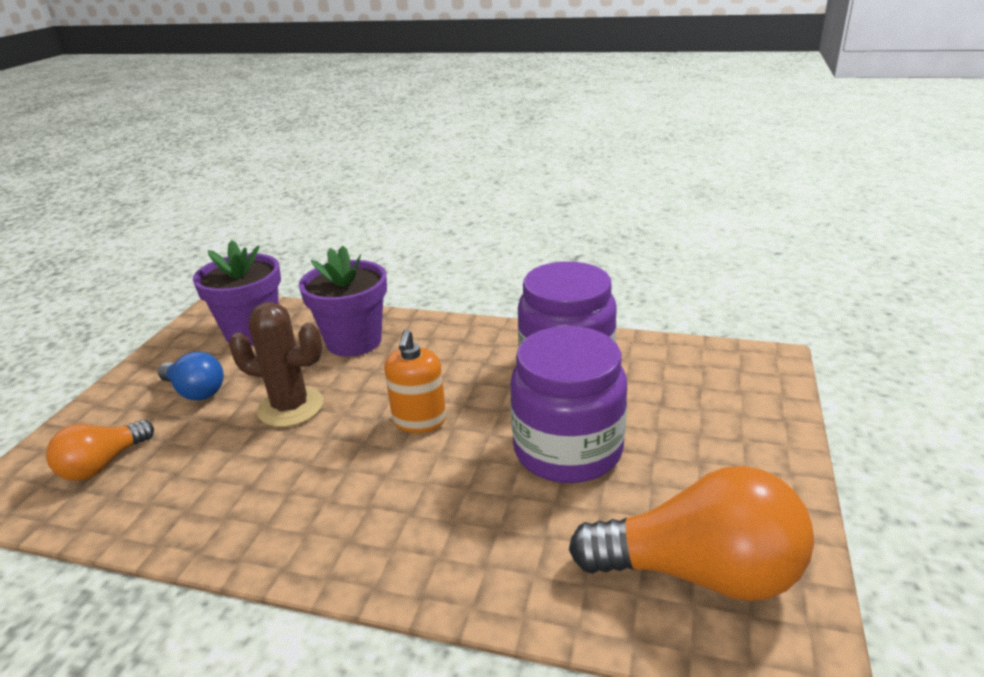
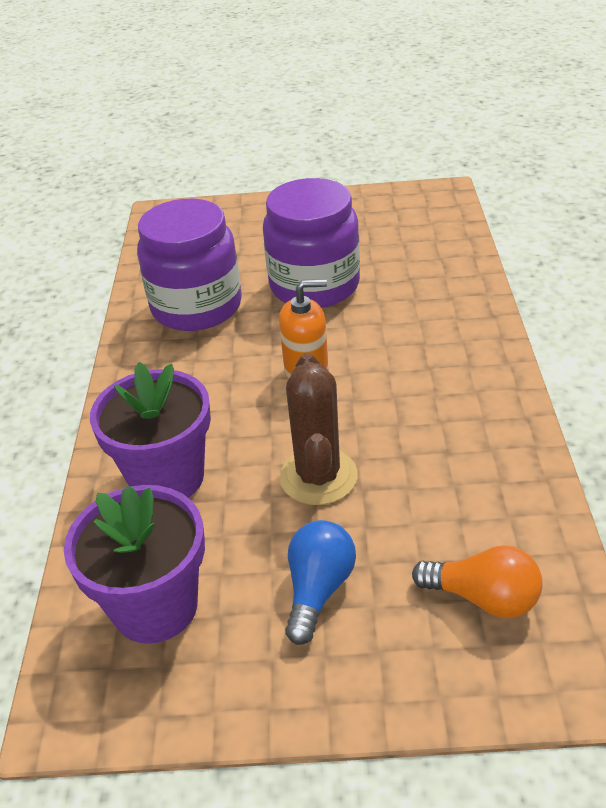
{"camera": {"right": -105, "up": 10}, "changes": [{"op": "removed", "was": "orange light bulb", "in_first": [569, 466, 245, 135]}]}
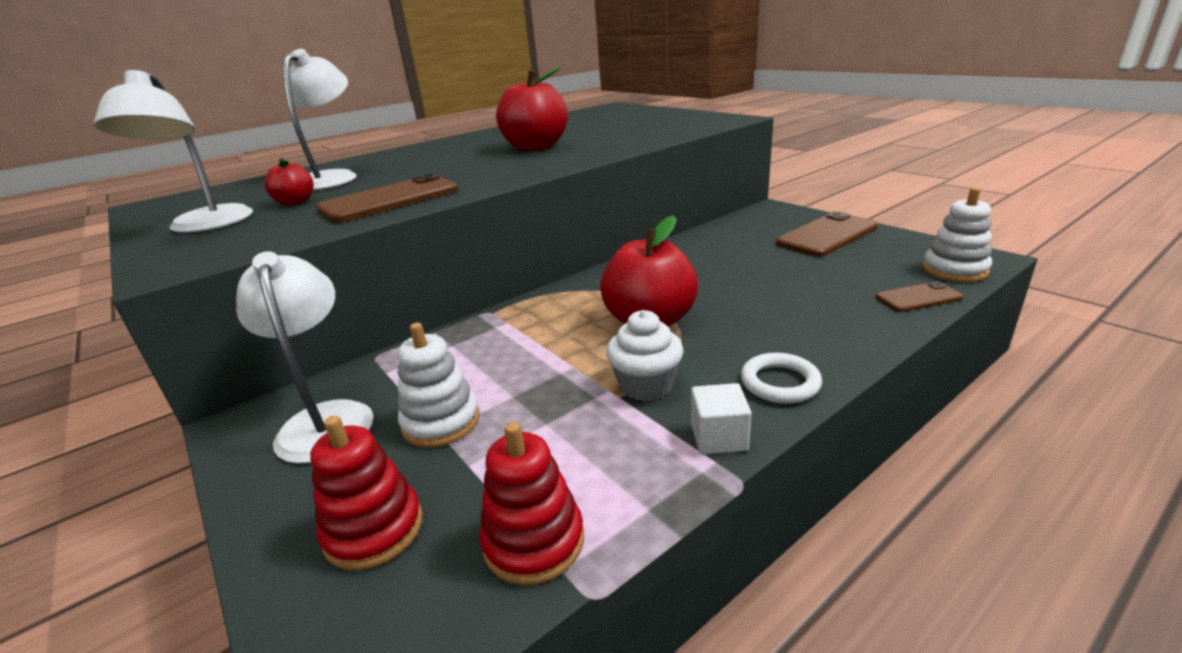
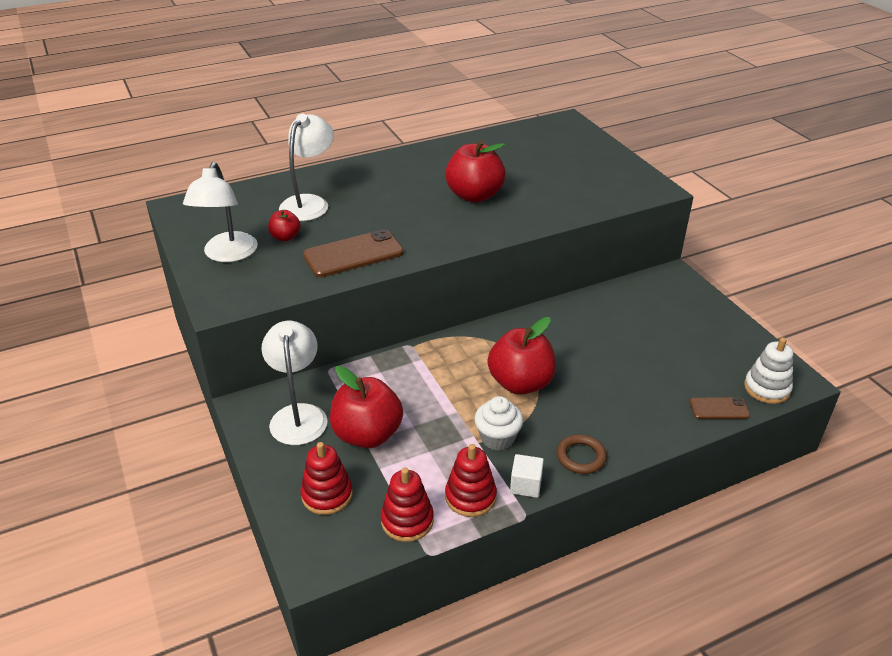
{"camera": {"right": 10, "up": 10}, "changes": [{"op": "replaced", "was": "white stacking toy", "now": "red apple", "in_first": [398, 323, 82, 124], "in_second": [330, 366, 73, 82]}, {"op": "recoloured", "was": "white ring", "now": "brown ring", "in_first": [741, 353, 81, 51], "in_second": [557, 434, 50, 40]}, {"op": "removed", "was": "brown phone", "in_first": [776, 211, 102, 46]}, {"op": "added", "now": "red stacking toy", "in_second": [445, 444, 52, 73]}]}
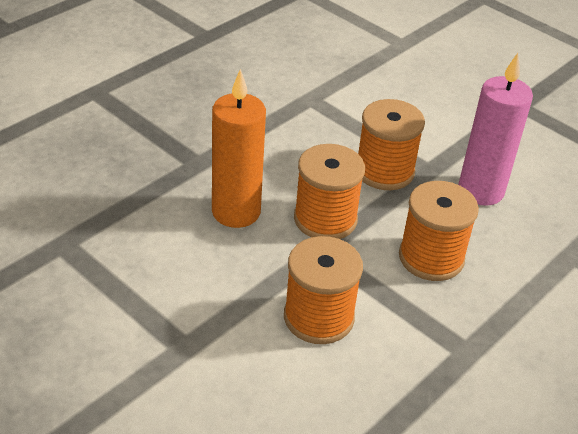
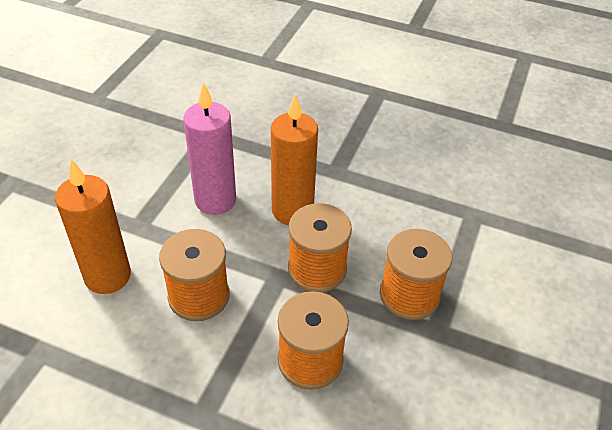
{"camera": {"right": 70, "up": 5}, "changes": [{"op": "moved", "was": "pink candle", "in_first": [458, 53, 75, 153], "in_second": [183, 82, 53, 133]}, {"op": "added", "now": "orange candle", "in_second": [55, 159, 76, 135]}]}
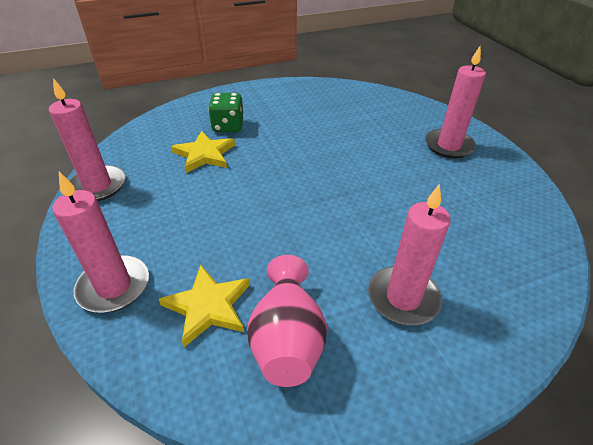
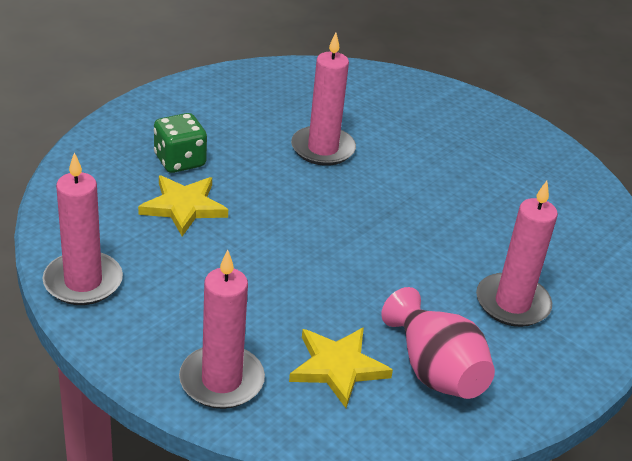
{"camera": {"right": -30, "up": -5}, "changes": [{"op": "moved", "was": "pink candle", "in_first": [425, 46, 61, 112], "in_second": [291, 33, 65, 133]}]}
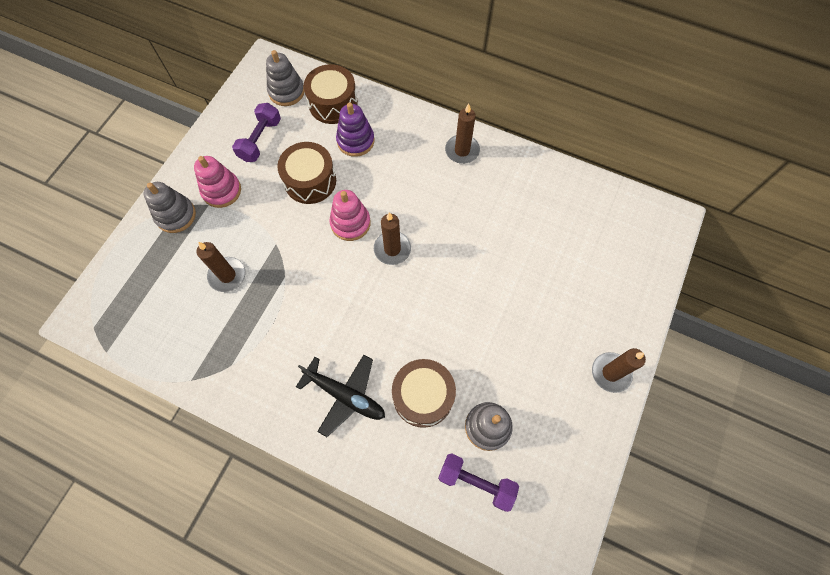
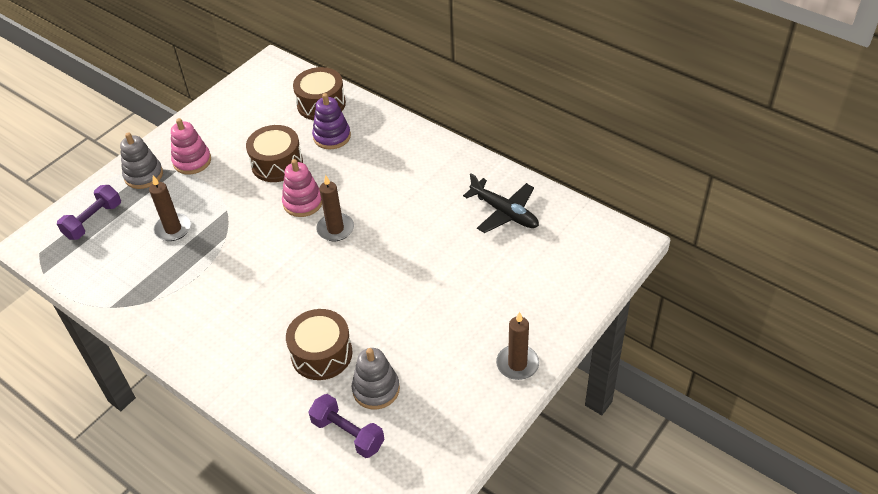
{"camera": {"right": 15, "up": -20}, "changes": [{"op": "moved", "was": "purple dumbbell", "in_first": [232, 103, 49, 59], "in_second": [57, 185, 64, 55]}, {"op": "removed", "was": "grey stacking toy", "in_first": [266, 50, 38, 56]}, {"op": "moved", "was": "black plane", "in_first": [296, 355, 89, 82], "in_second": [463, 173, 76, 60]}, {"op": "removed", "was": "brown candle", "in_first": [445, 104, 35, 60]}]}
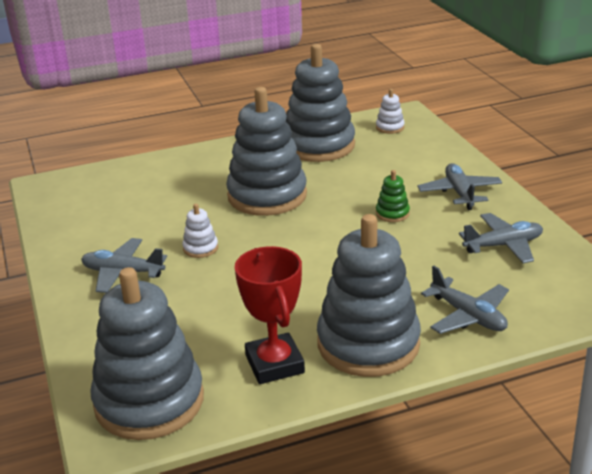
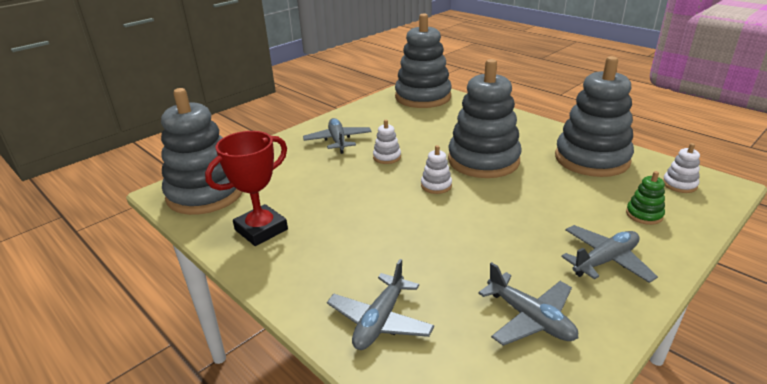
{"camera": {"right": 65, "up": 0}, "changes": [{"op": "moved", "was": "grey stacking toy", "in_first": [317, 214, 104, 163], "in_second": [395, 13, 57, 95]}, {"op": "moved", "was": "green stacking toy", "in_first": [376, 170, 34, 52], "in_second": [626, 171, 39, 54]}, {"op": "added", "now": "white stacking toy", "in_second": [421, 145, 31, 49]}]}
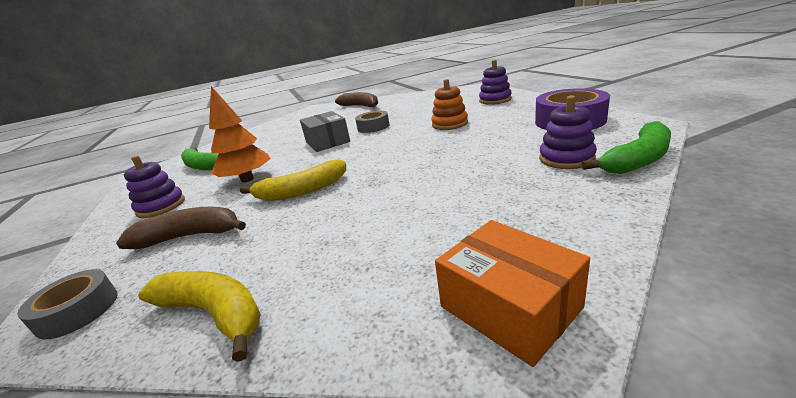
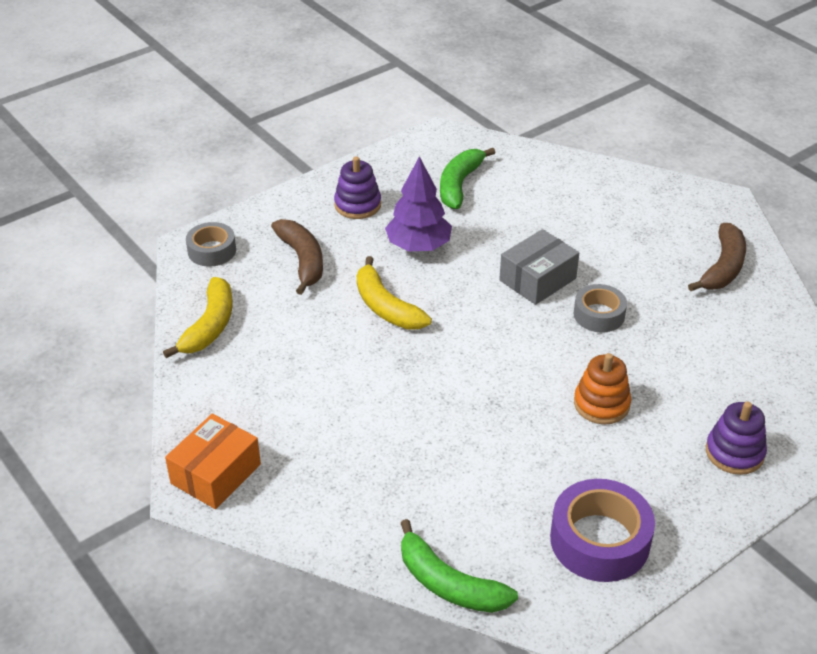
{"camera": {"right": 70, "up": 15}, "changes": [{"op": "recoloured", "was": "orange tree", "now": "purple tree", "in_first": [209, 86, 62, 97], "in_second": [385, 156, 67, 95]}, {"op": "removed", "was": "purple stacking toy", "in_first": [539, 95, 58, 74]}]}
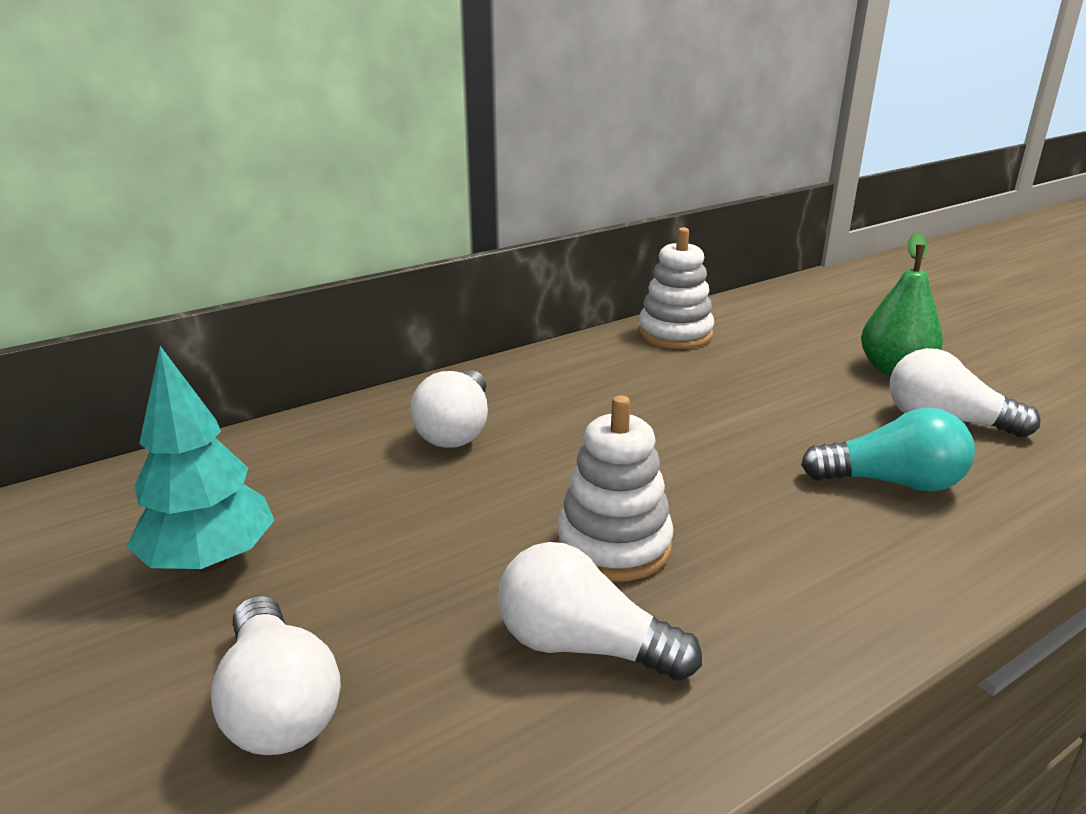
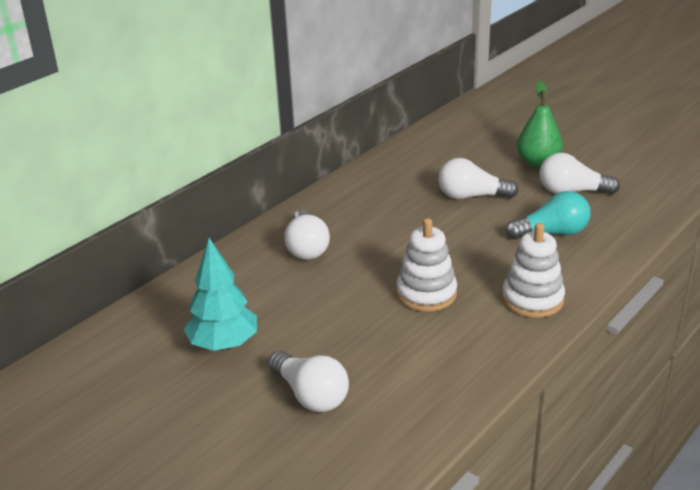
{"camera": {"right": -15, "up": 5}, "changes": [{"op": "moved", "was": "white light bulb", "in_first": [498, 542, 204, 139], "in_second": [438, 158, 80, 41]}, {"op": "moved", "was": "white stacking toy", "in_first": [638, 227, 76, 122], "in_second": [502, 223, 63, 95]}]}
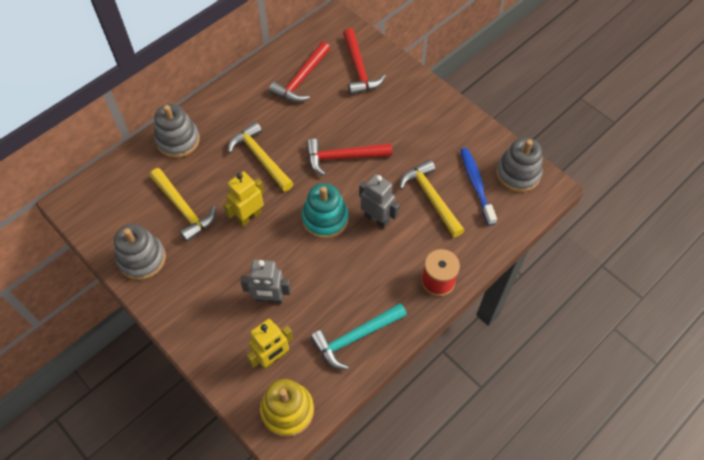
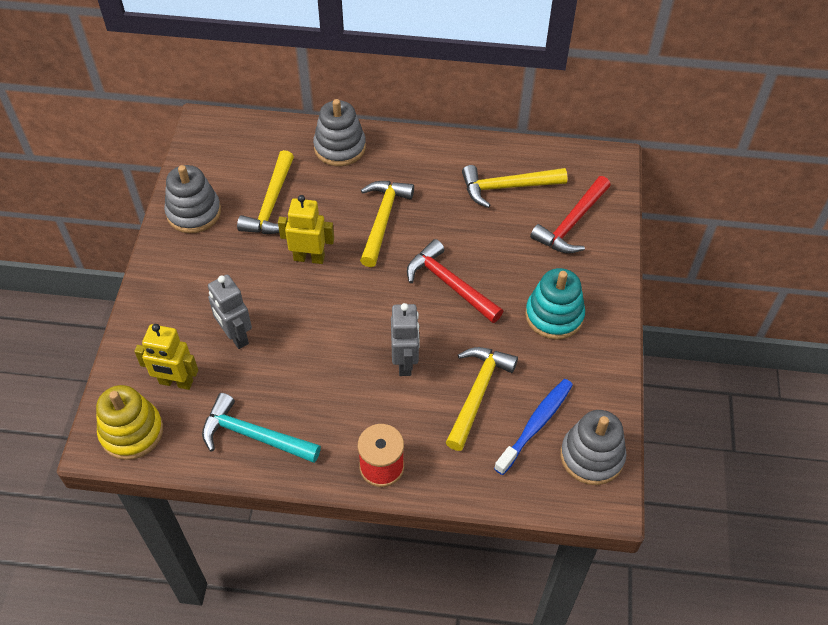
{"camera": {"right": 50, "up": -5}, "changes": [{"op": "recoloured", "was": "red hammer", "now": "yellow hammer", "in_first": [269, 41, 62, 61], "in_second": [462, 165, 105, 43]}, {"op": "moved", "was": "turquoise stacking toy", "in_first": [302, 183, 46, 56], "in_second": [525, 268, 60, 72]}]}
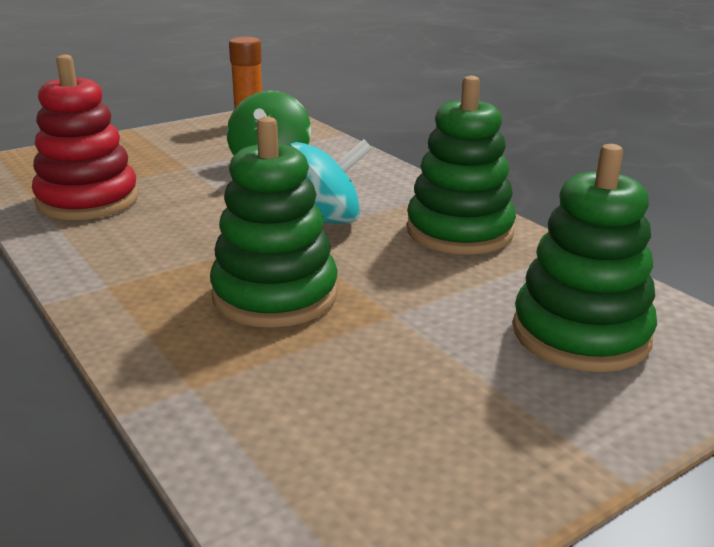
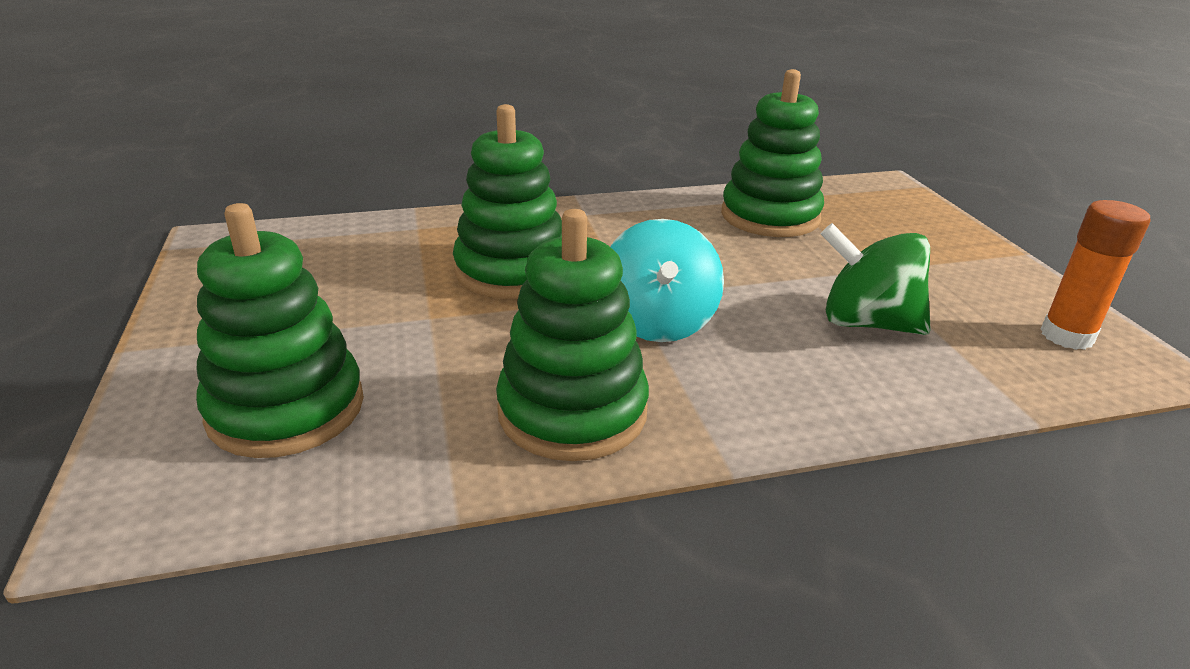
{"camera": {"right": 110, "up": 5}, "changes": [{"op": "recoloured", "was": "red stacking toy", "now": "green stacking toy", "in_first": [32, 54, 107, 166], "in_second": [721, 69, 103, 168]}]}
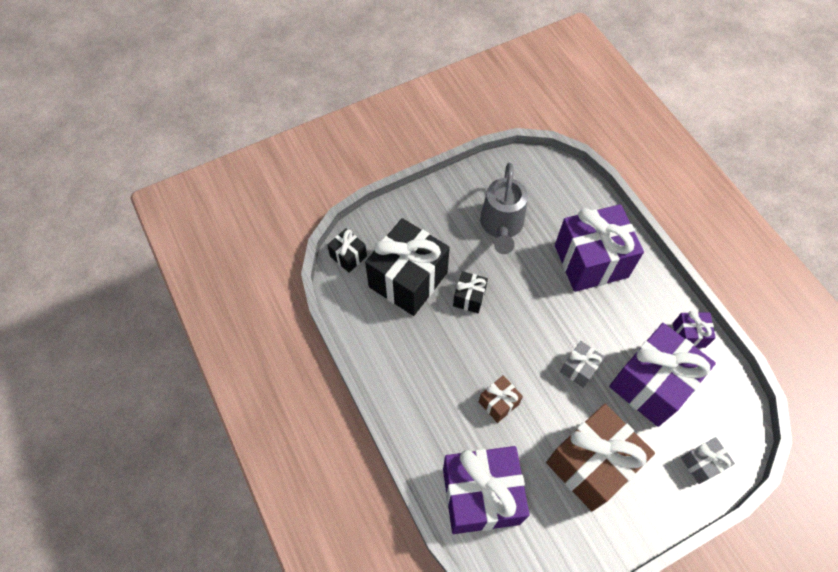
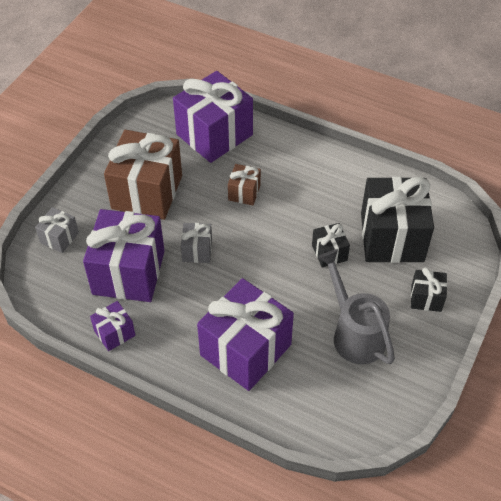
{"camera": {"right": 145, "up": -10}, "changes": [{"op": "moved", "was": "black gift", "in_first": [327, 228, 40, 45], "in_second": [411, 267, 36, 45]}]}
